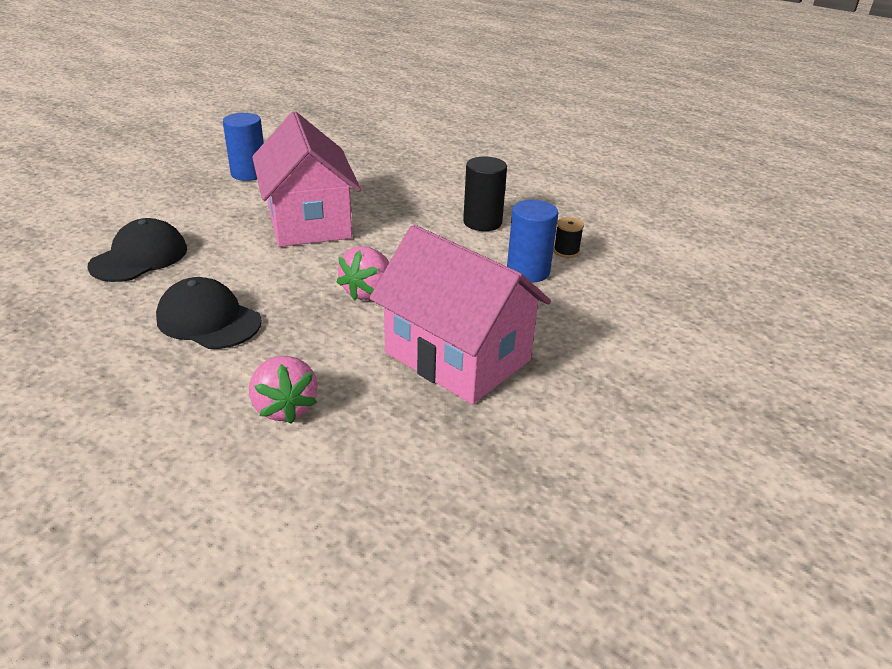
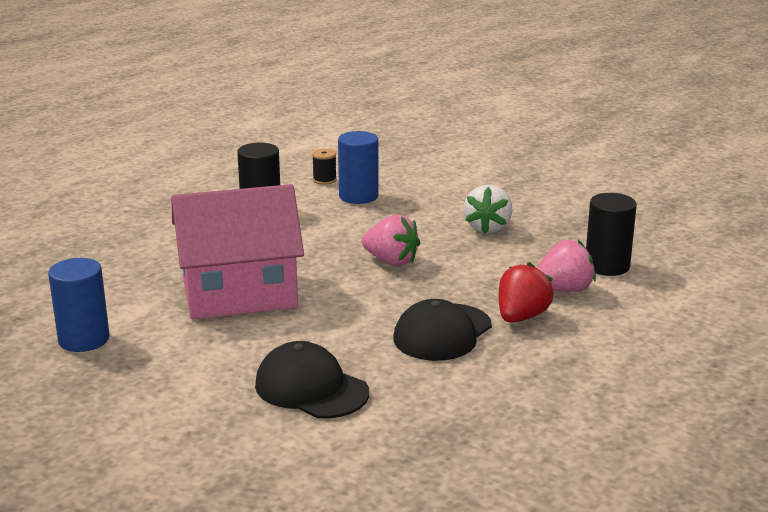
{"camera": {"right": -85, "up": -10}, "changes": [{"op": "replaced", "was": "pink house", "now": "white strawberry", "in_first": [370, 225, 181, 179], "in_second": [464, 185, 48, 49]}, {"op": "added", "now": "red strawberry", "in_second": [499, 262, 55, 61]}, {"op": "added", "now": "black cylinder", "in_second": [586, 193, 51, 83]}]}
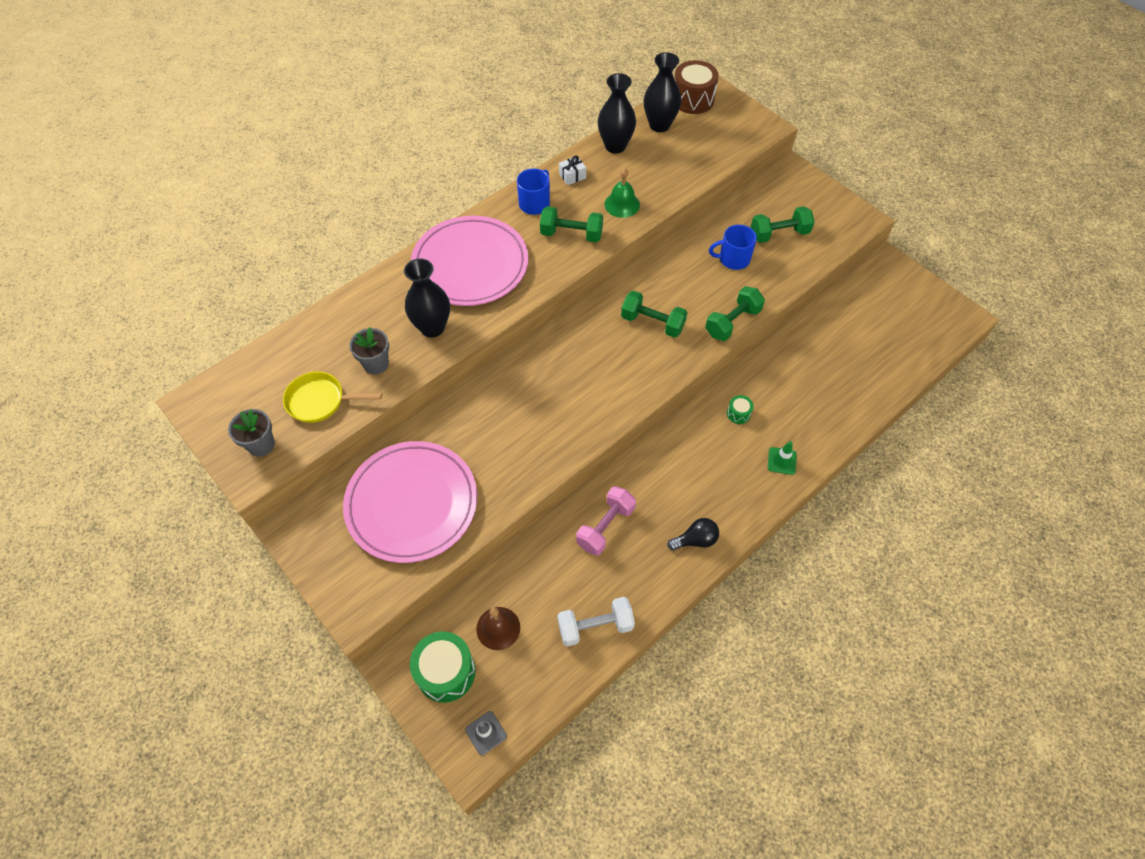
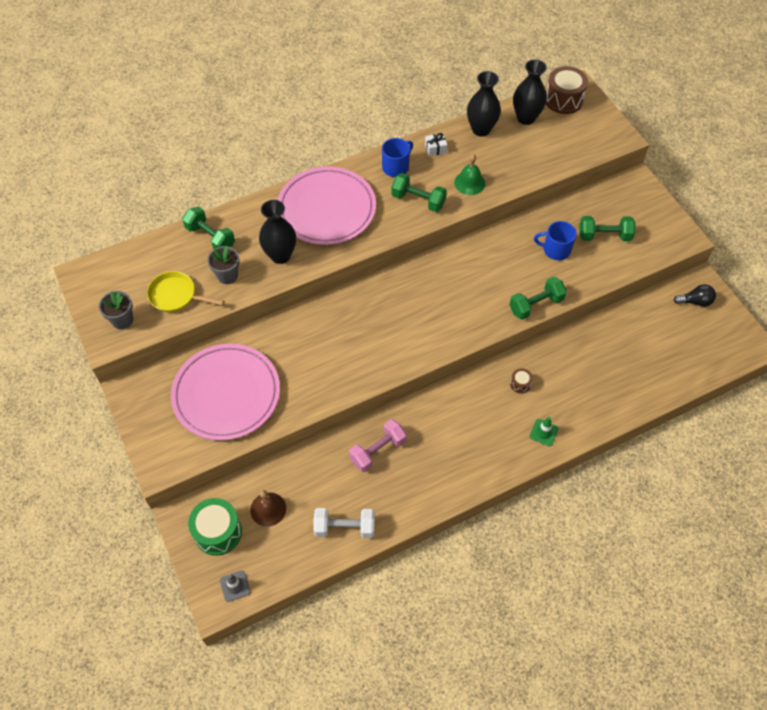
{"camera": {"right": 15, "up": 0}, "changes": [{"op": "moved", "was": "green dumbbell", "in_first": [621, 291, 66, 47], "in_second": [182, 206, 53, 43]}, {"op": "moved", "was": "black light bulb", "in_first": [667, 518, 52, 32], "in_second": [673, 284, 43, 23]}, {"op": "recoloured", "was": "green drum", "now": "brown drum", "in_first": [727, 395, 27, 29], "in_second": [510, 368, 23, 26]}]}
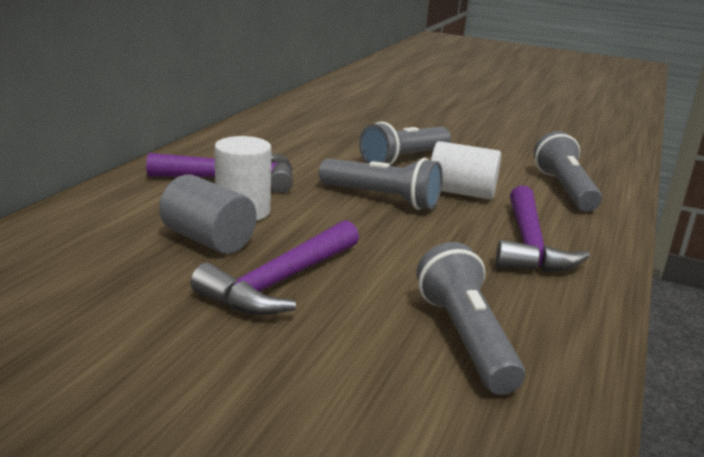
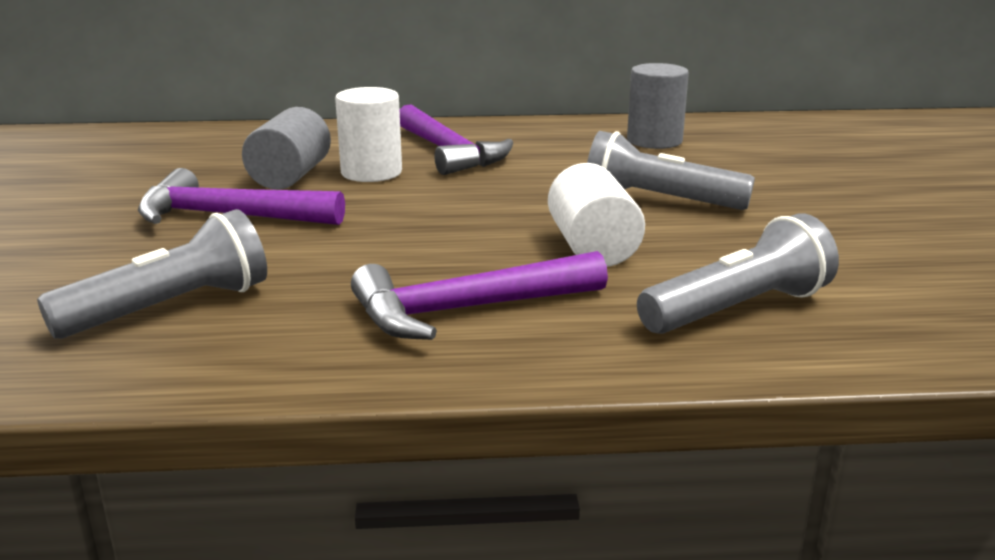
{"camera": {"right": 65, "up": 0}, "changes": [{"op": "removed", "was": "grey flashlight", "in_first": [319, 158, 124, 52]}, {"op": "added", "now": "grey cylinder", "in_second": [627, 63, 62, 86]}]}
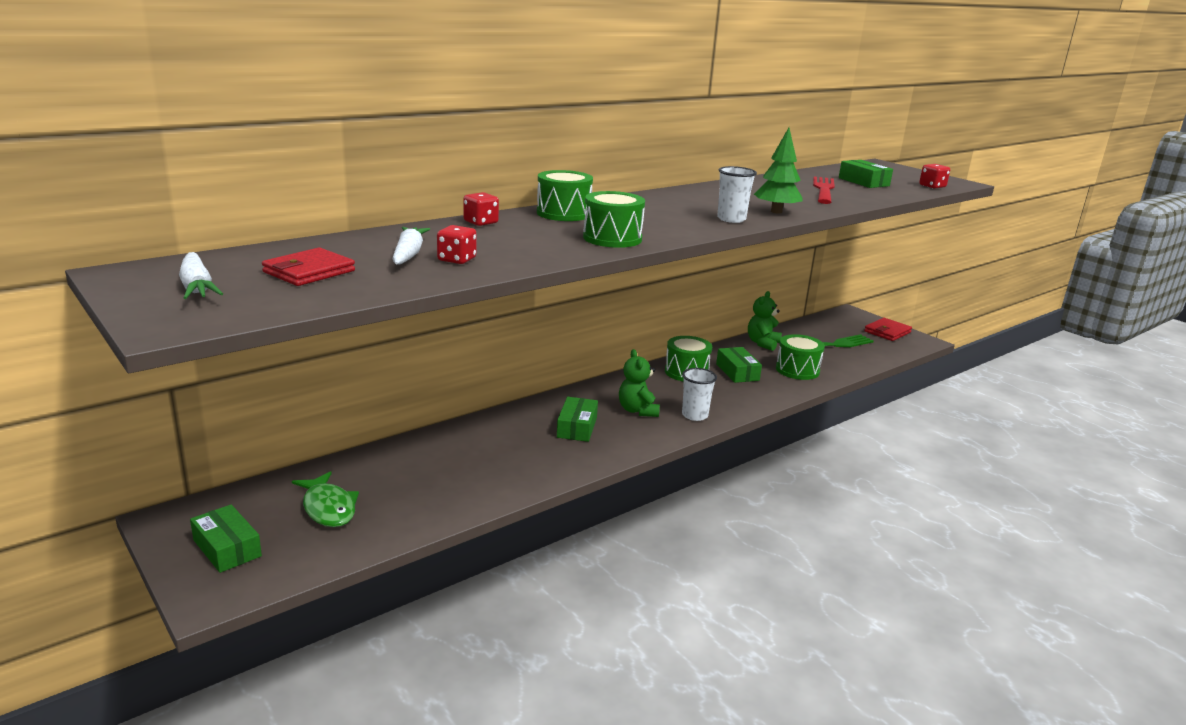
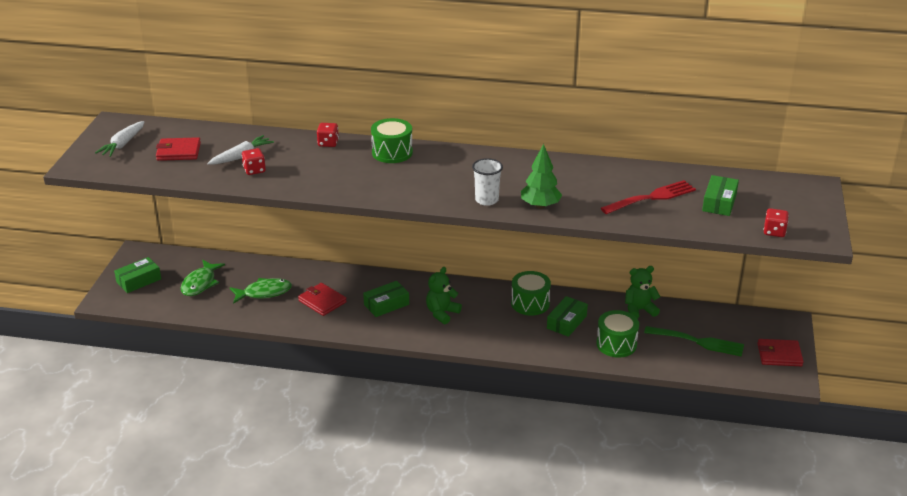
{"camera": {"right": 50, "up": 10}, "changes": [{"op": "turned", "was": "green box", "in_first": [190, 504, 72, 69], "in_second": [114, 257, 47, 36], "clockwise": 45}, {"op": "removed", "was": "green drum", "in_first": [583, 191, 62, 57]}, {"op": "removed", "was": "white cup", "in_first": [682, 368, 35, 53]}, {"op": "added", "now": "green fish", "in_second": [230, 278, 62, 26]}, {"op": "added", "now": "red wallet", "in_second": [298, 283, 49, 33]}]}
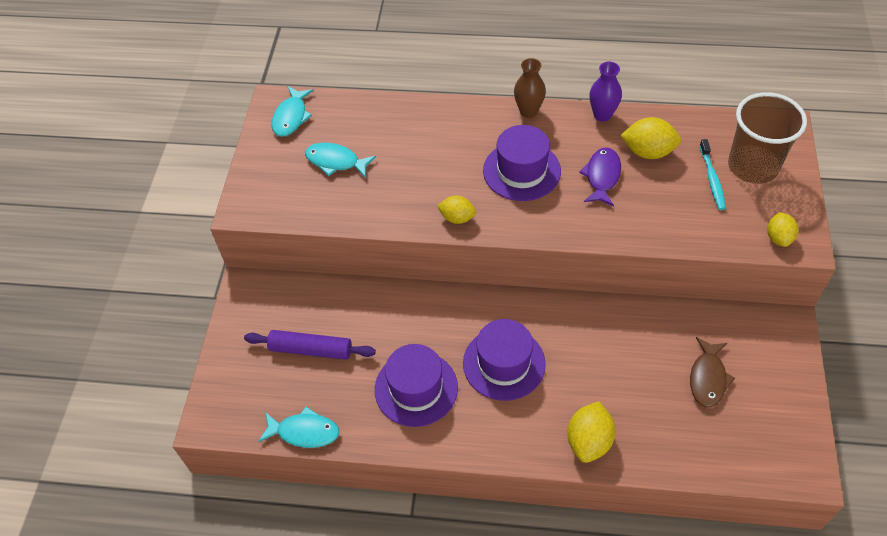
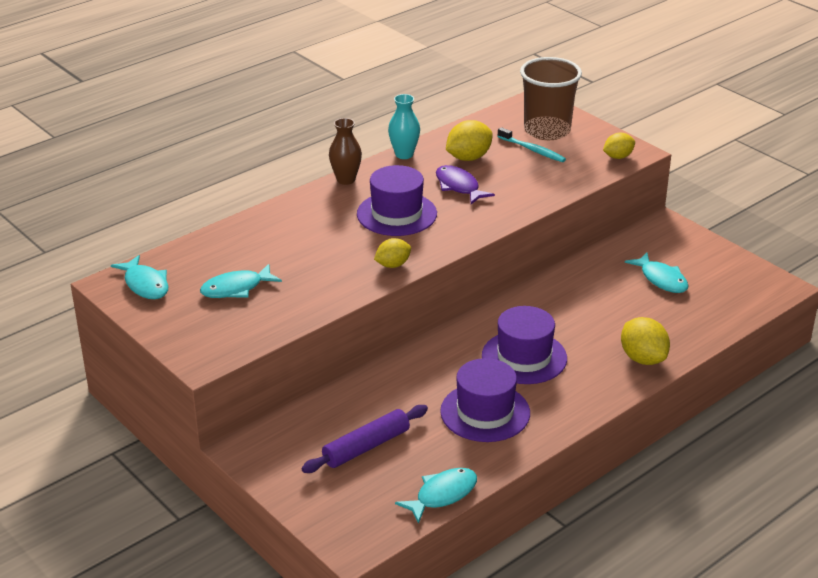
{"camera": {"right": -50, "up": -20}, "changes": [{"op": "recoloured", "was": "purple vase", "now": "turquoise vase", "in_first": [589, 61, 33, 61], "in_second": [388, 94, 32, 65]}, {"op": "recoloured", "was": "brown fish", "now": "turquoise fish", "in_first": [690, 337, 45, 70], "in_second": [625, 253, 64, 40]}, {"op": "turned", "was": "yellow lemon", "in_first": [767, 212, 31, 35], "in_second": [603, 133, 32, 26], "clockwise": -75}]}
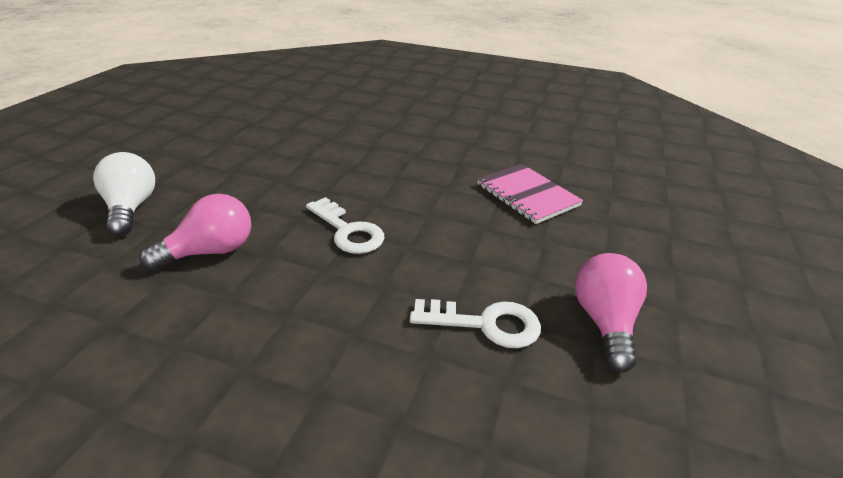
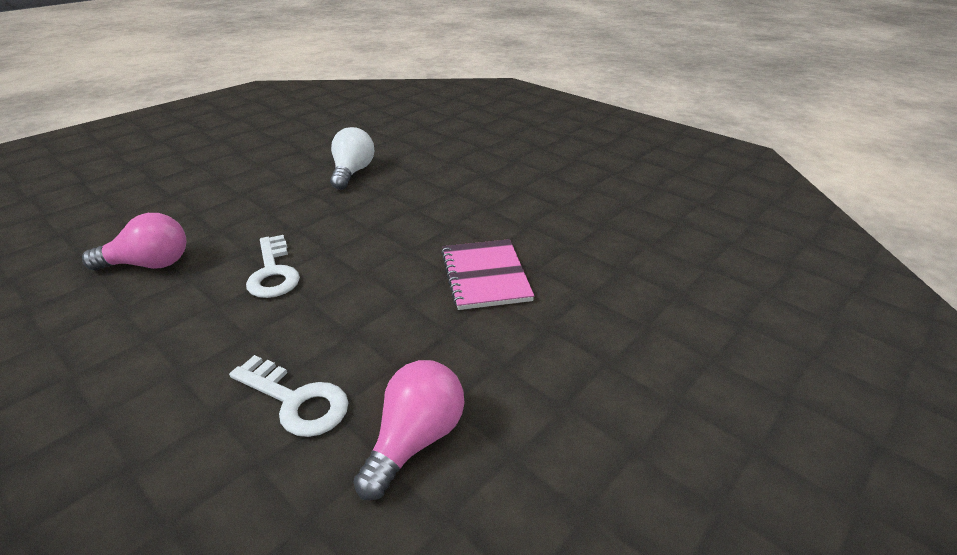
{"camera": {"right": 25, "up": 0}, "changes": [{"op": "moved", "was": "white light bulb", "in_first": [93, 152, 62, 84], "in_second": [330, 127, 44, 63]}]}
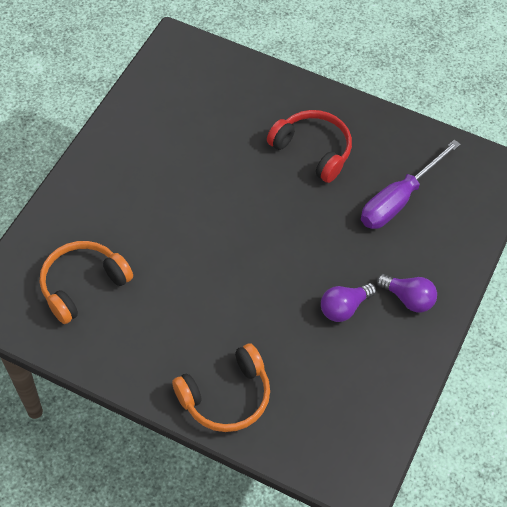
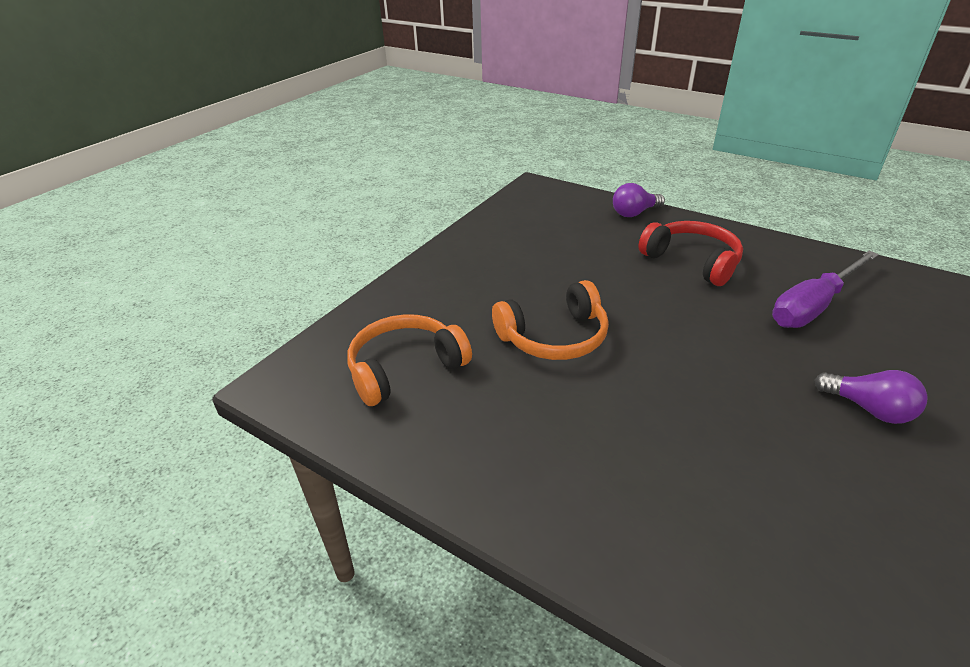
{"camera": {"right": 10, "up": -20}, "changes": [{"op": "moved", "was": "orange headphones", "in_first": [172, 343, 98, 89], "in_second": [492, 280, 117, 80]}, {"op": "moved", "was": "purple light bulb", "in_first": [321, 283, 55, 39], "in_second": [613, 183, 52, 34]}]}
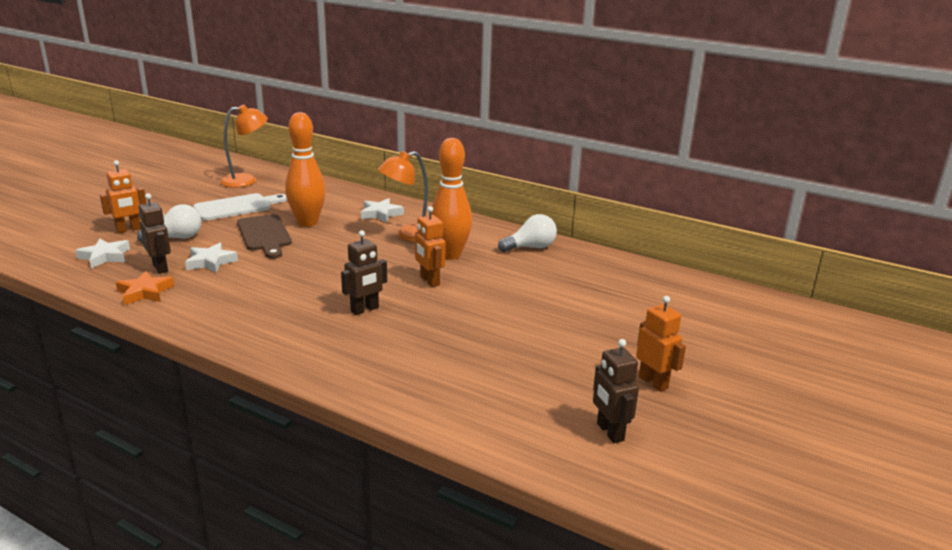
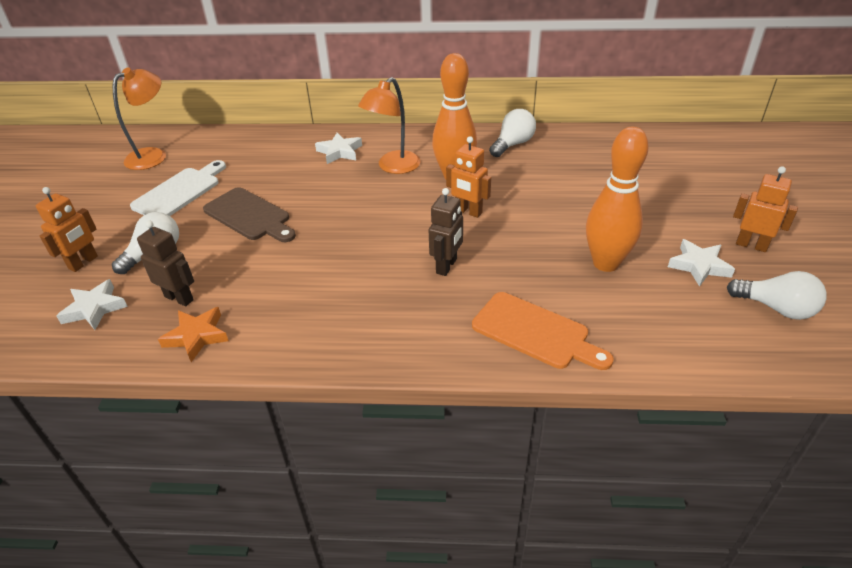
{"camera": {"right": -25, "up": 15}, "changes": [{"op": "moved", "was": "white star", "in_first": [185, 243, 53, 30], "in_second": [668, 239, 67, 48]}, {"op": "moved", "was": "orange bowling pin", "in_first": [285, 112, 41, 115], "in_second": [586, 127, 63, 145]}, {"op": "replaced", "was": "brown robot", "now": "white light bulb", "in_first": [593, 339, 46, 104], "in_second": [727, 271, 100, 49]}, {"op": "added", "now": "orange cutting board", "in_second": [472, 292, 142, 78]}]}
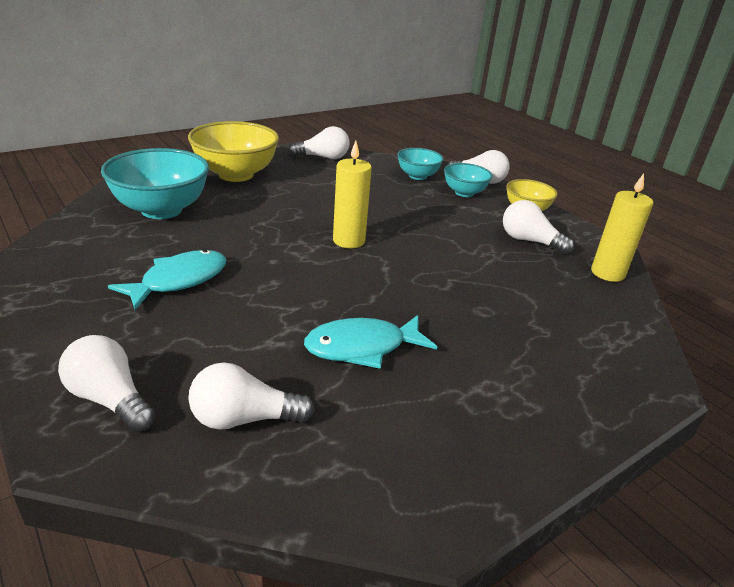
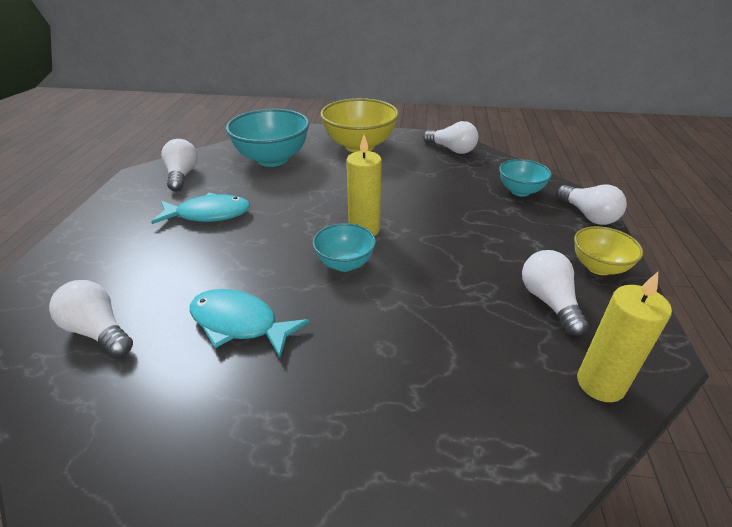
{"camera": {"right": 45, "up": 5}, "changes": [{"op": "moved", "was": "white light bulb", "in_first": [58, 335, 98, 97], "in_second": [161, 139, 37, 53]}, {"op": "moved", "was": "turquoise bowl", "in_first": [444, 163, 49, 34], "in_second": [312, 223, 64, 49]}]}
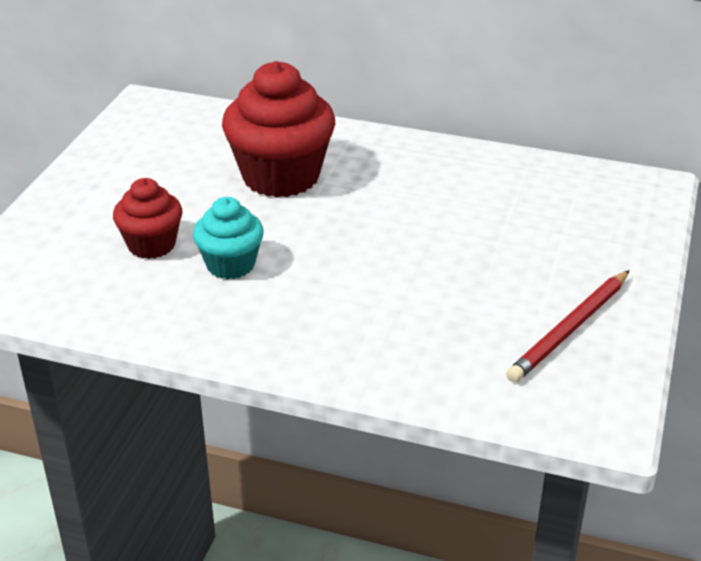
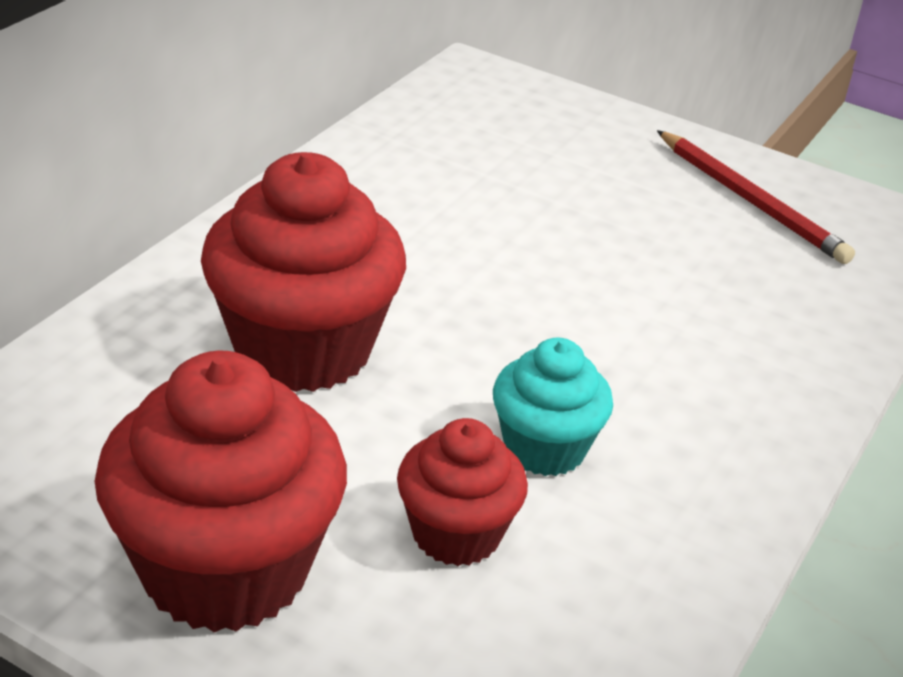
{"camera": {"right": -80, "up": 0}, "changes": [{"op": "added", "now": "red cupcake", "in_second": [95, 351, 252, 282]}]}
